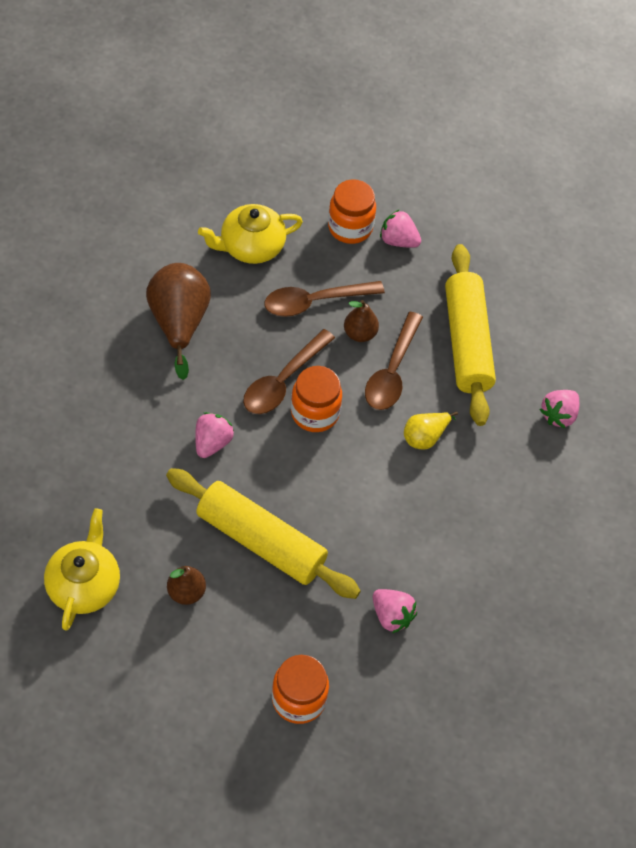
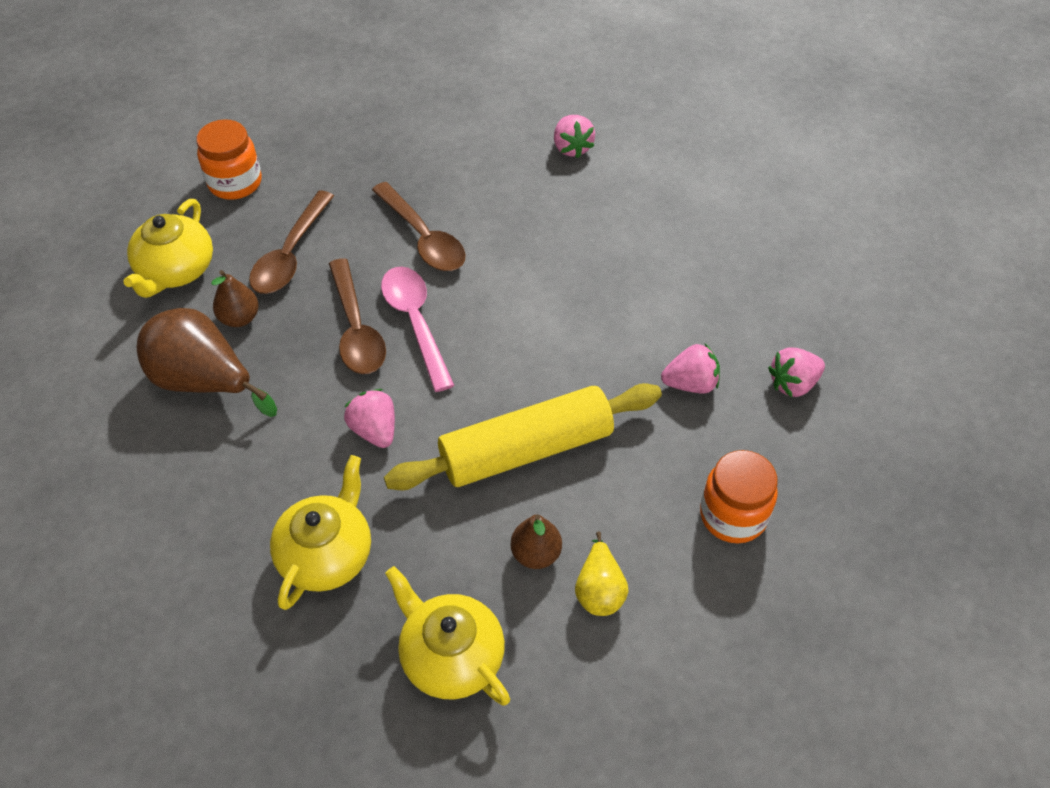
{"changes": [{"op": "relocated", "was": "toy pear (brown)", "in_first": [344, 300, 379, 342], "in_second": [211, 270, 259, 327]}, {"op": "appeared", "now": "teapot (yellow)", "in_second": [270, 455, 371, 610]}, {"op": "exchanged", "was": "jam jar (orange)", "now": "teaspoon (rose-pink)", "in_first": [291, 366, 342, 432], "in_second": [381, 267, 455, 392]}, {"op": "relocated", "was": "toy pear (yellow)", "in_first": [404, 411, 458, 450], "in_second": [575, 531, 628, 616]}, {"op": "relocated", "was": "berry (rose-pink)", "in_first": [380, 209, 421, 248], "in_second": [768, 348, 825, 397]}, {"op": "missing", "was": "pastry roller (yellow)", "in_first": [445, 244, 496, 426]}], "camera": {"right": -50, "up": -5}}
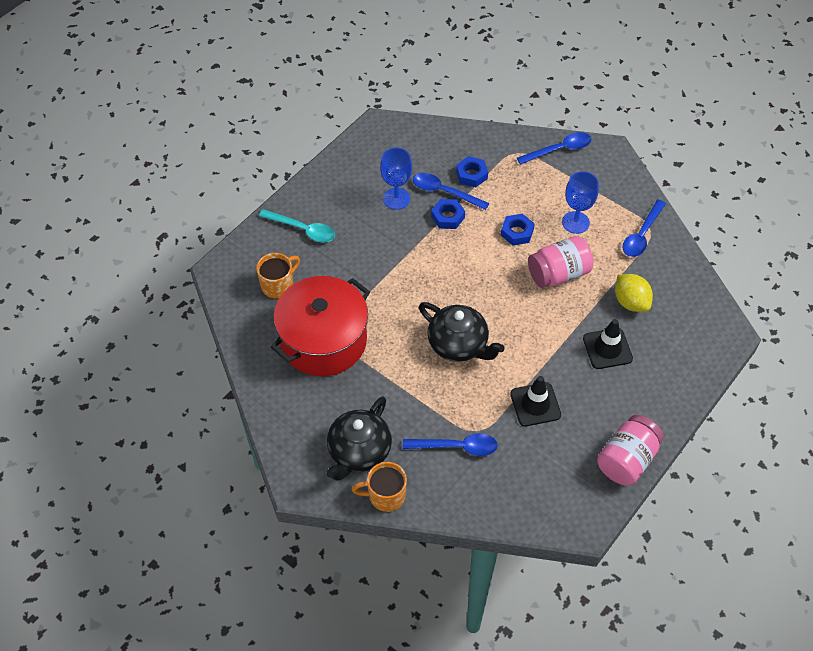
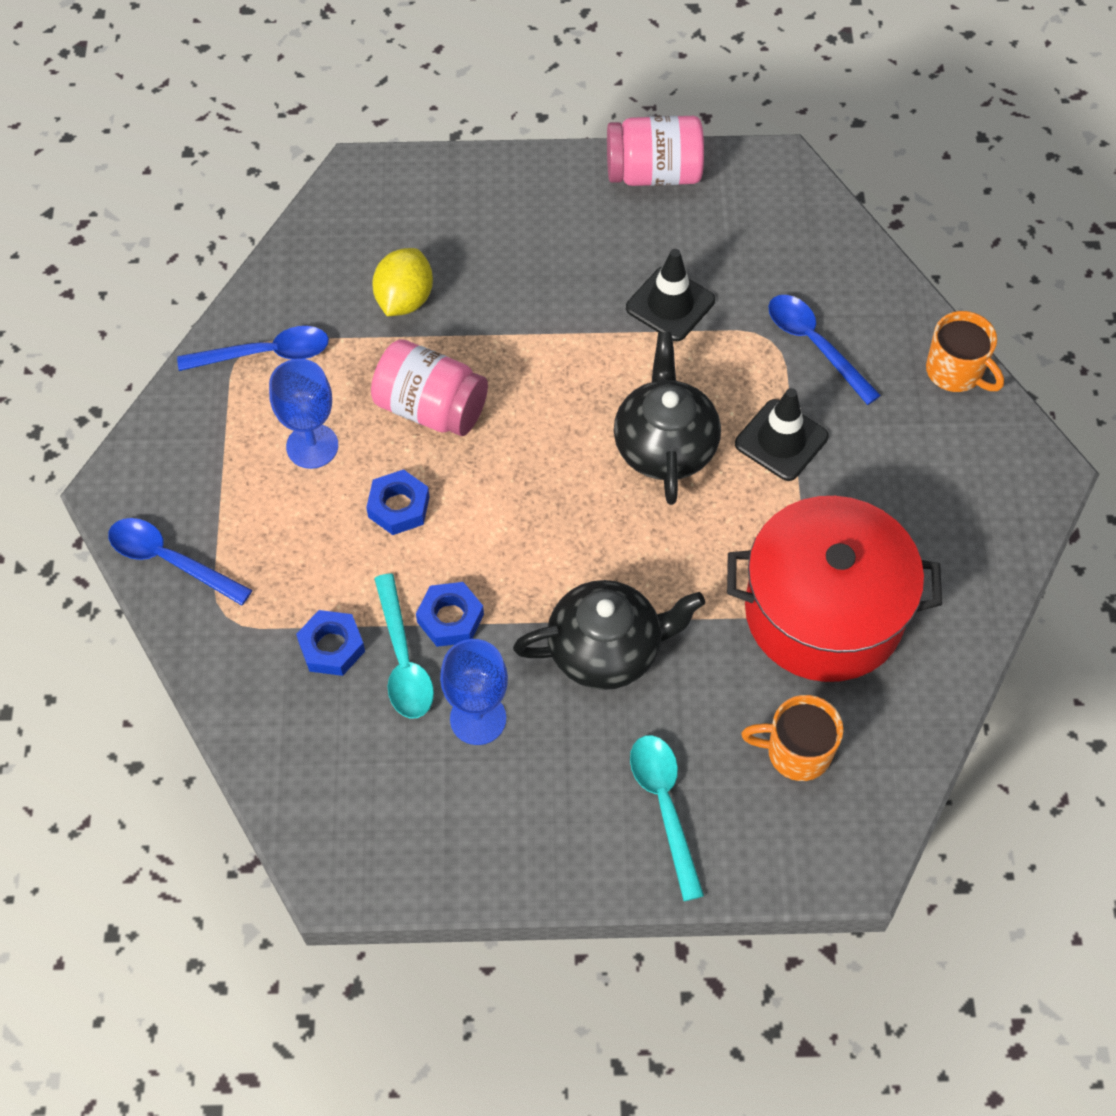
{"changes": [{"op": "colour", "was": "teaspoon (blue)", "now": "teaspoon (aqua)", "in_first": [413, 173, 489, 210], "in_second": [374, 573, 434, 719]}, {"op": "relocated", "was": "teapot (ebony)", "in_first": [326, 396, 392, 481], "in_second": [513, 580, 705, 690]}, {"op": "relocated", "was": "road cone (ebony)", "in_first": [583, 319, 633, 369], "in_second": [735, 388, 829, 481]}], "camera": {"right": -130, "up": 5}}
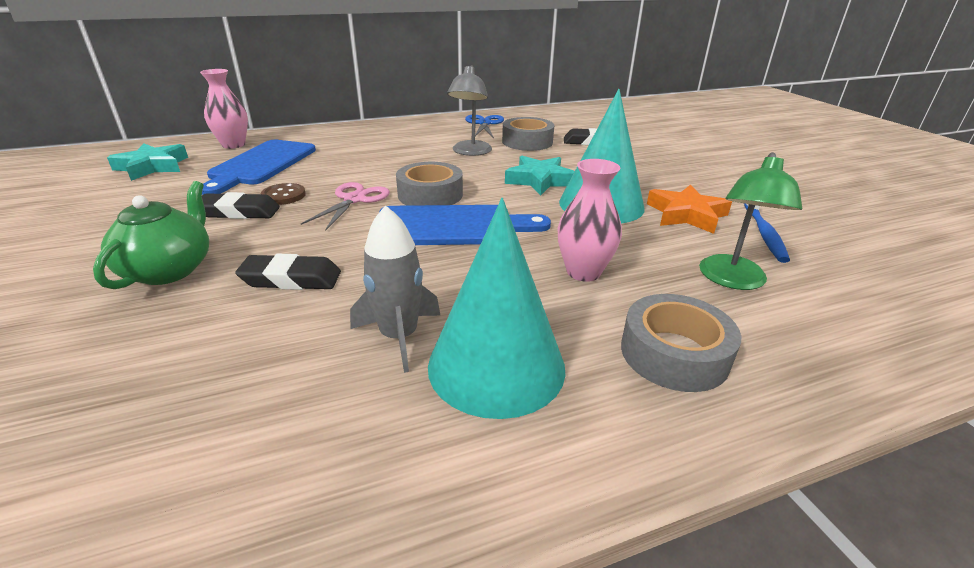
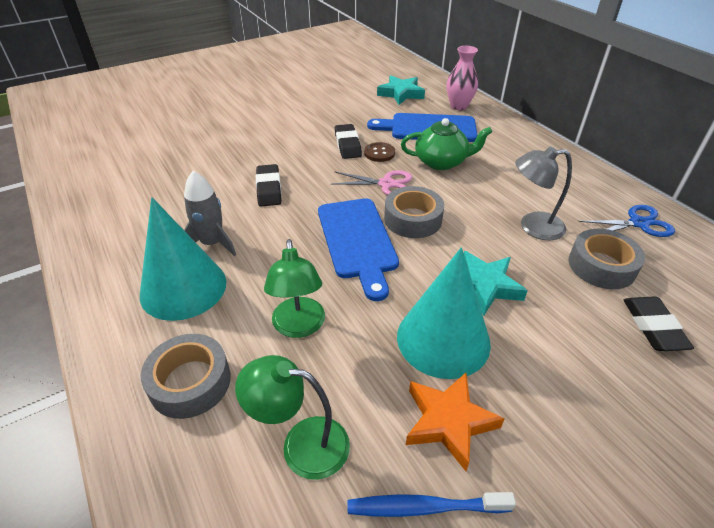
{"changes": [{"op": "exchanged", "was": "flower vase (rose-pink)", "now": "desk lamp (leaf-green)", "in_first": [558, 159, 622, 282], "in_second": [264, 239, 325, 338]}, {"op": "relocated", "was": "teapot (leaf-green)", "in_first": [93, 181, 209, 289], "in_second": [401, 118, 492, 170]}], "camera": {"right": 80, "up": 10}}
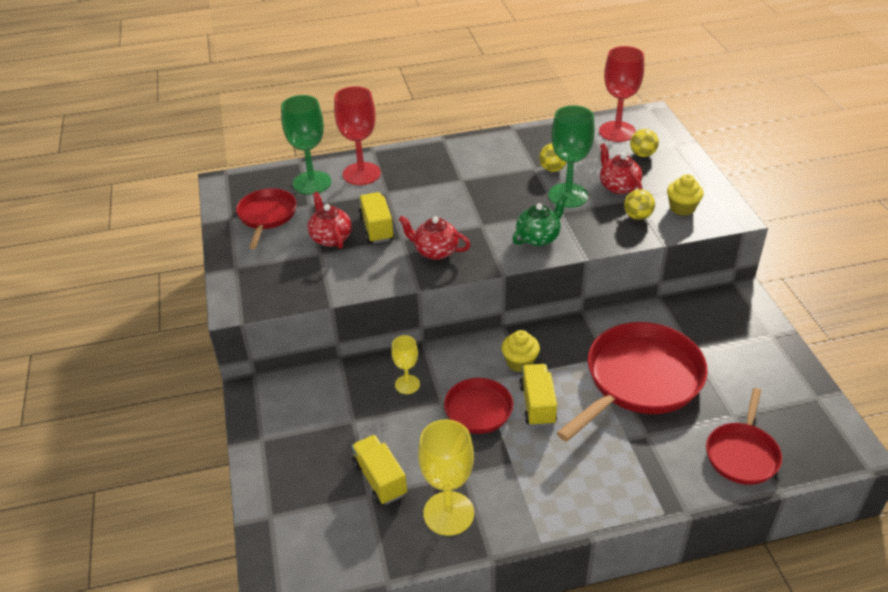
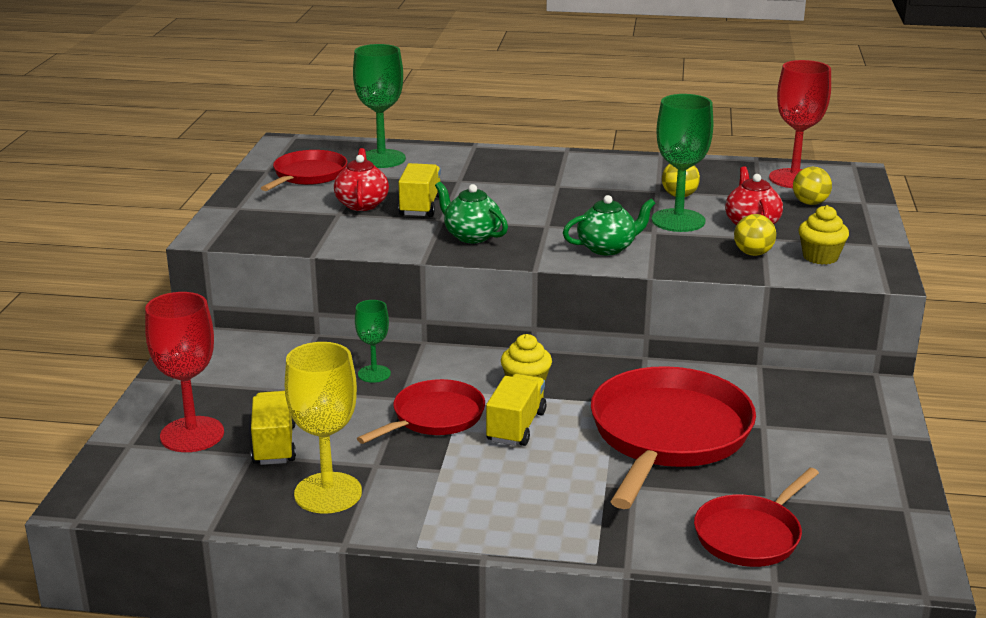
{"changes": [{"op": "relocated", "was": "chalice (scarlet)", "in_first": [334, 86, 381, 185], "in_second": [145, 292, 224, 452]}, {"op": "colour", "was": "chalice (yellow)", "now": "chalice (leaf-green)", "in_first": [391, 335, 420, 394], "in_second": [355, 300, 391, 383]}, {"op": "colour", "was": "teapot (scarlet)", "now": "teapot (leaf-green)", "in_first": [398, 216, 470, 260], "in_second": [435, 182, 508, 243]}, {"op": "spun", "was": "frying pan (scarlet)", "in_first": [557, 322, 708, 442], "in_second": [591, 366, 756, 509], "clockwise": -45}], "camera": {"right": 20, "up": -15}}
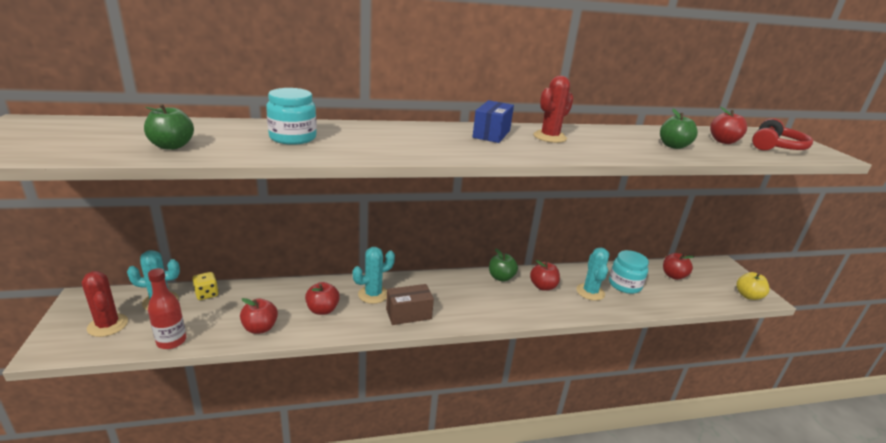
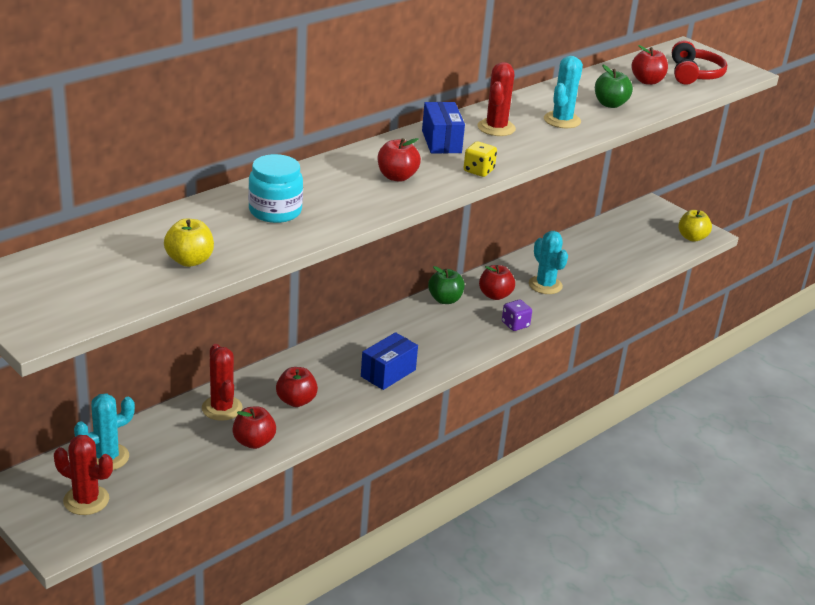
{"changes": [{"op": "colour", "was": "toy apple (leaf-green)", "now": "toy apple (yellow)", "in_first": [144, 104, 194, 150], "in_second": [164, 219, 214, 267]}, {"op": "appeared", "now": "cactus (scarlet)", "in_second": [202, 344, 242, 421]}, {"op": "colour", "was": "box (brown)", "now": "box (blue)", "in_first": [386, 284, 434, 325], "in_second": [361, 332, 418, 390]}, {"op": "relocated", "was": "toy apple (scarlet)", "in_first": [663, 253, 695, 280], "in_second": [378, 138, 421, 182]}, {"op": "relocated", "was": "dice (yellow)", "in_first": [192, 272, 219, 300], "in_second": [463, 141, 497, 177]}, {"op": "appeared", "now": "dice (royal purple)", "in_second": [502, 300, 532, 331]}, {"op": "relocated", "was": "cactus (aqua)", "in_first": [353, 247, 395, 304], "in_second": [544, 56, 583, 128]}, {"op": "missing", "was": "drink bottle (scarlet)", "in_first": [148, 268, 186, 349]}, {"op": "missing", "was": "jam jar (aqua)", "in_first": [609, 250, 649, 294]}], "camera": {"right": -30, "up": 5}}
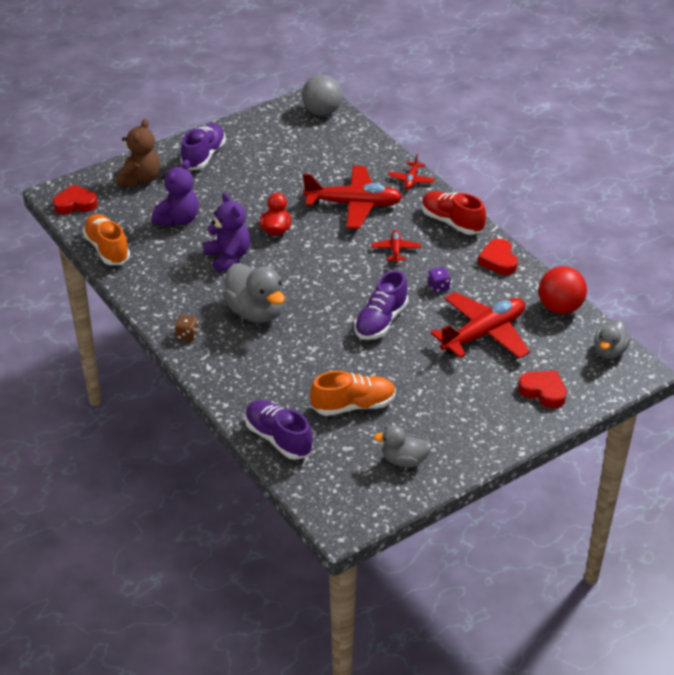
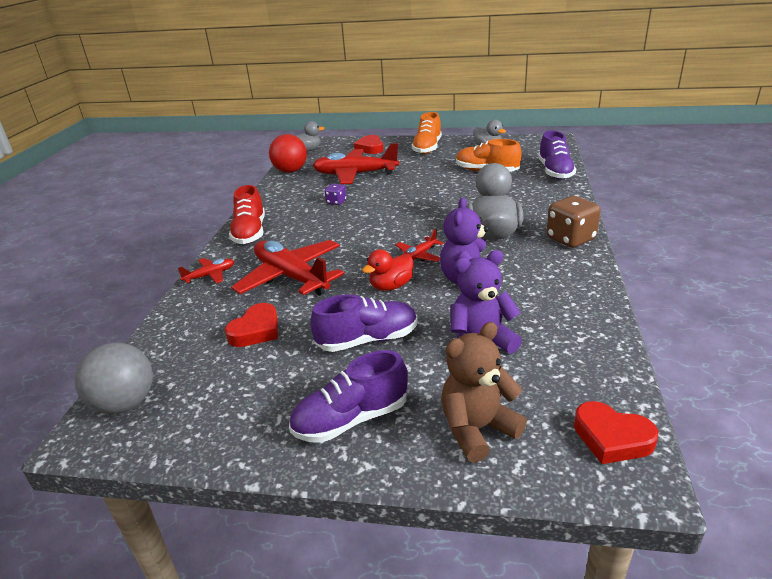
{"changes": [{"op": "relocated", "was": "heart (scarlet)", "in_first": [478, 239, 518, 275], "in_second": [225, 303, 278, 347]}, {"op": "relocated", "was": "shoe (royal purple)", "in_first": [354, 270, 408, 340], "in_second": [311, 294, 418, 352]}, {"op": "relocated", "was": "toy plane (scarlet)", "in_first": [371, 230, 421, 263], "in_second": [395, 229, 444, 262]}, {"op": "relocated", "was": "shoe (orange)", "in_first": [82, 214, 130, 265], "in_second": [412, 112, 442, 154]}, {"op": "size", "was": "dice (brown)", "in_first": [175, 315, 199, 341], "in_second": [547, 196, 601, 248], "ratio": 1.91}], "camera": {"right": -135, "up": -10}}
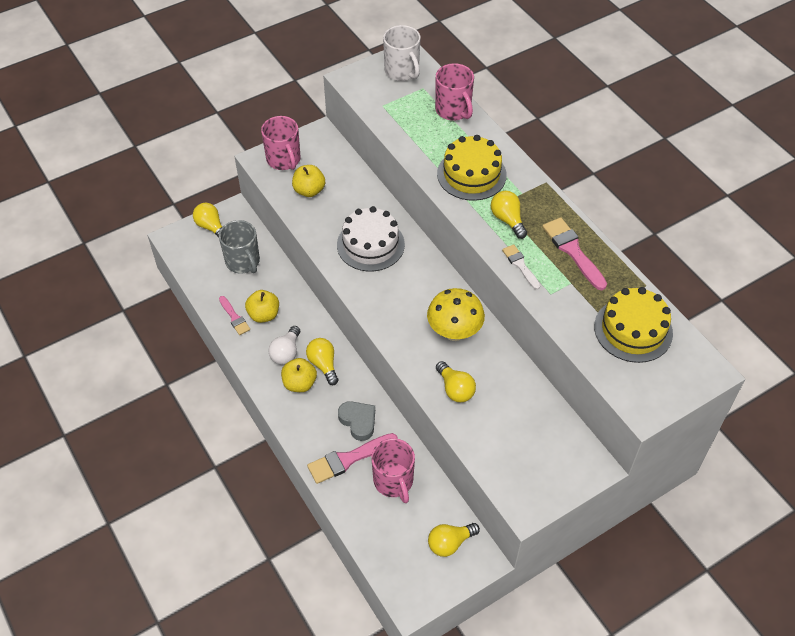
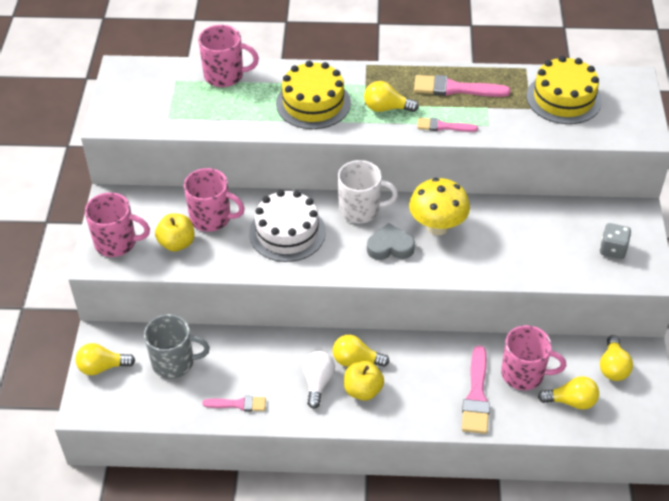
{"changes": [{"op": "appeared", "now": "tea mug (rose-pink)", "in_second": [184, 168, 245, 232]}, {"op": "spun", "was": "light bulb (pure white)", "in_first": [268, 326, 300, 365], "in_second": [303, 351, 335, 409], "clockwise": -135}, {"op": "relocated", "was": "tea mug (pure white)", "in_first": [383, 25, 421, 81], "in_second": [338, 160, 398, 223]}, {"op": "relocated", "was": "heart (grey)", "in_first": [338, 401, 375, 441], "in_second": [367, 223, 415, 260]}, {"op": "colour", "was": "paintbrush (pure white)", "now": "paintbrush (rose-pink)", "in_first": [502, 244, 540, 290], "in_second": [417, 118, 478, 132]}, {"op": "relocated", "was": "light bulb (yellow)", "in_first": [436, 361, 476, 402], "in_second": [538, 376, 599, 410]}, {"op": "appeared", "now": "dice (grey)", "in_second": [600, 223, 631, 259]}, {"op": "missing", "was": "toy apple (yellow)", "in_first": [245, 290, 279, 323]}], "camera": {"right": -55, "up": -5}}
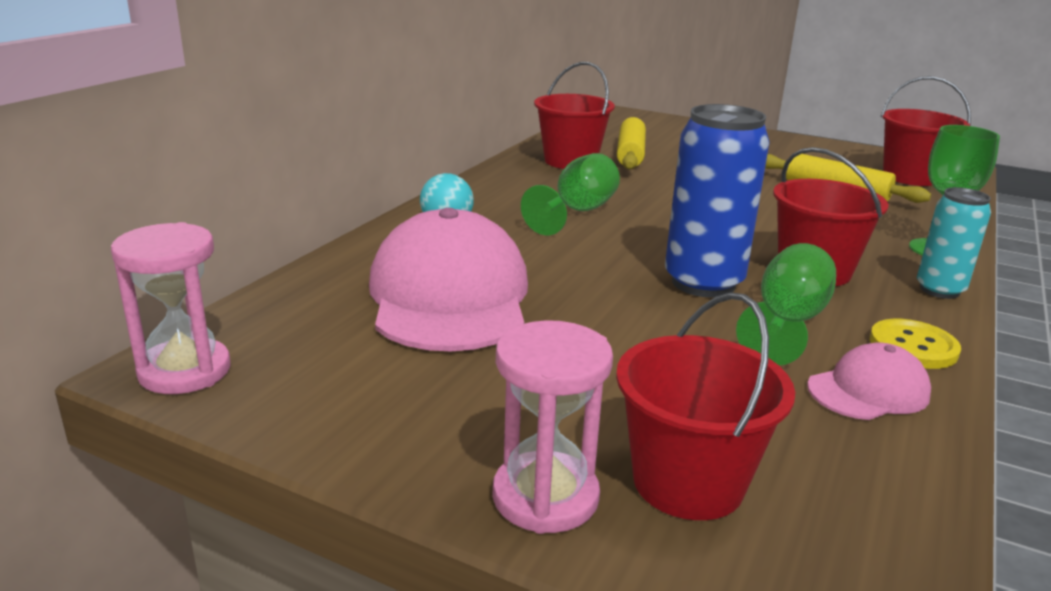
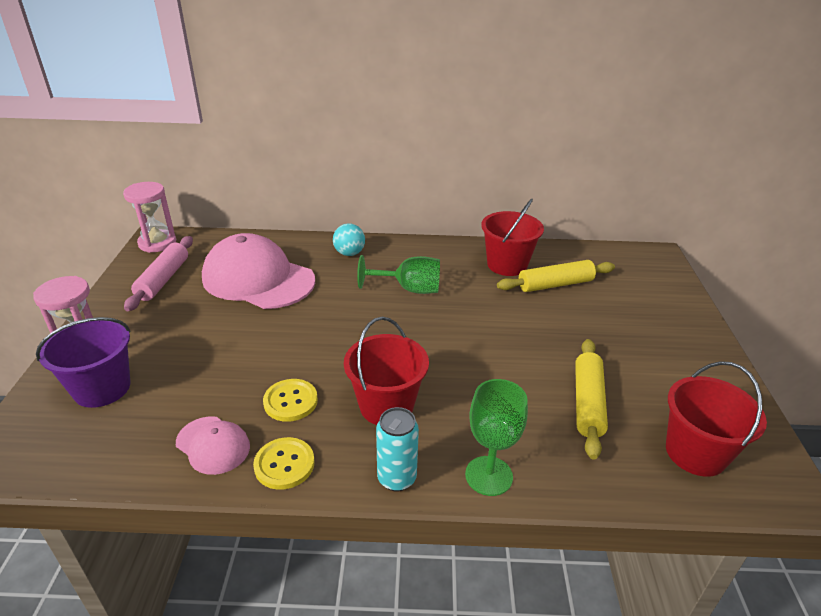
{"changes": [{"op": "colour", "was": "pail (scarlet)", "now": "pail (royal purple)", "in_first": [616, 292, 795, 520], "in_second": [36, 317, 130, 408]}, {"op": "appeared", "now": "pastry roller (rose-pink)", "in_second": [124, 236, 193, 311]}, {"op": "spun", "was": "cap (rose-pink)", "in_first": [369, 208, 528, 351], "in_second": [202, 233, 315, 309], "clockwise": -120}, {"op": "exchanged", "was": "chalice (leaf-green)", "now": "sewing button (yellow)", "in_first": [736, 243, 836, 365], "in_second": [263, 379, 318, 422]}, {"op": "missing", "was": "soda can (blue)", "in_first": [665, 104, 770, 298]}], "camera": {"right": 65, "up": 10}}
